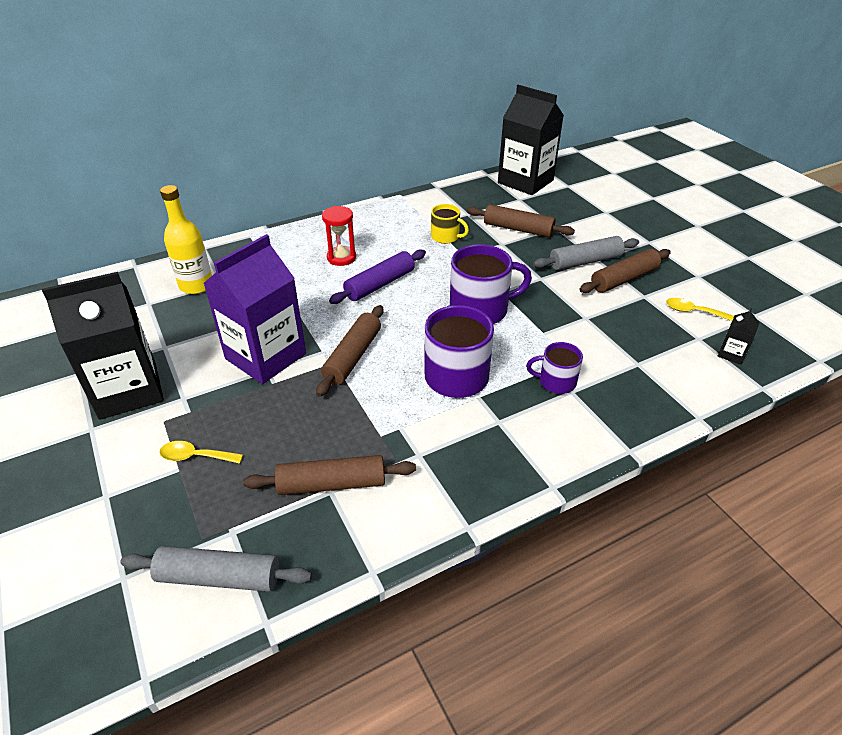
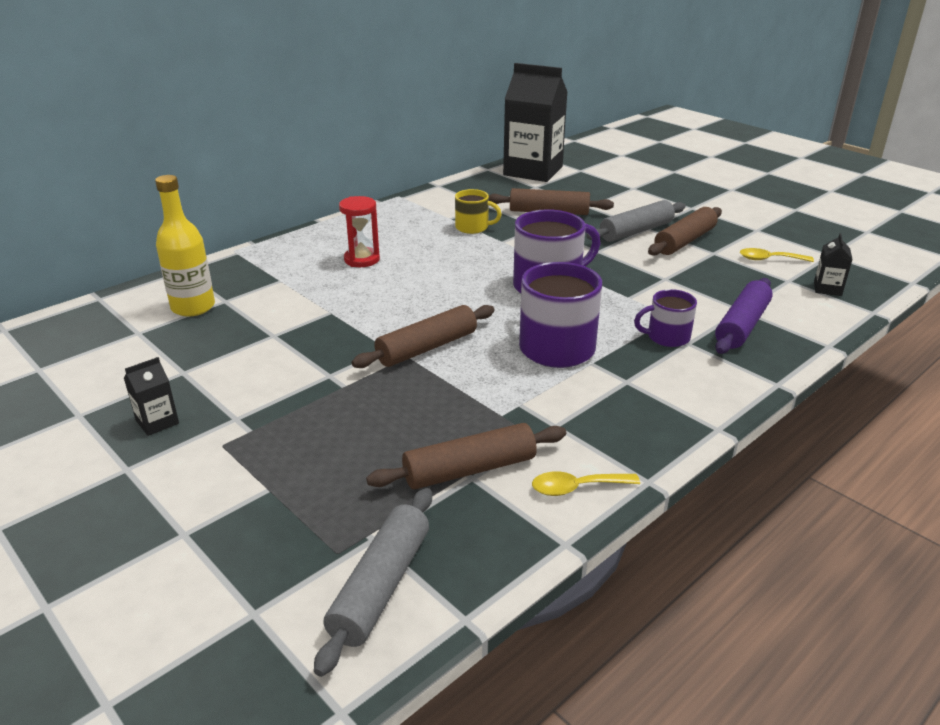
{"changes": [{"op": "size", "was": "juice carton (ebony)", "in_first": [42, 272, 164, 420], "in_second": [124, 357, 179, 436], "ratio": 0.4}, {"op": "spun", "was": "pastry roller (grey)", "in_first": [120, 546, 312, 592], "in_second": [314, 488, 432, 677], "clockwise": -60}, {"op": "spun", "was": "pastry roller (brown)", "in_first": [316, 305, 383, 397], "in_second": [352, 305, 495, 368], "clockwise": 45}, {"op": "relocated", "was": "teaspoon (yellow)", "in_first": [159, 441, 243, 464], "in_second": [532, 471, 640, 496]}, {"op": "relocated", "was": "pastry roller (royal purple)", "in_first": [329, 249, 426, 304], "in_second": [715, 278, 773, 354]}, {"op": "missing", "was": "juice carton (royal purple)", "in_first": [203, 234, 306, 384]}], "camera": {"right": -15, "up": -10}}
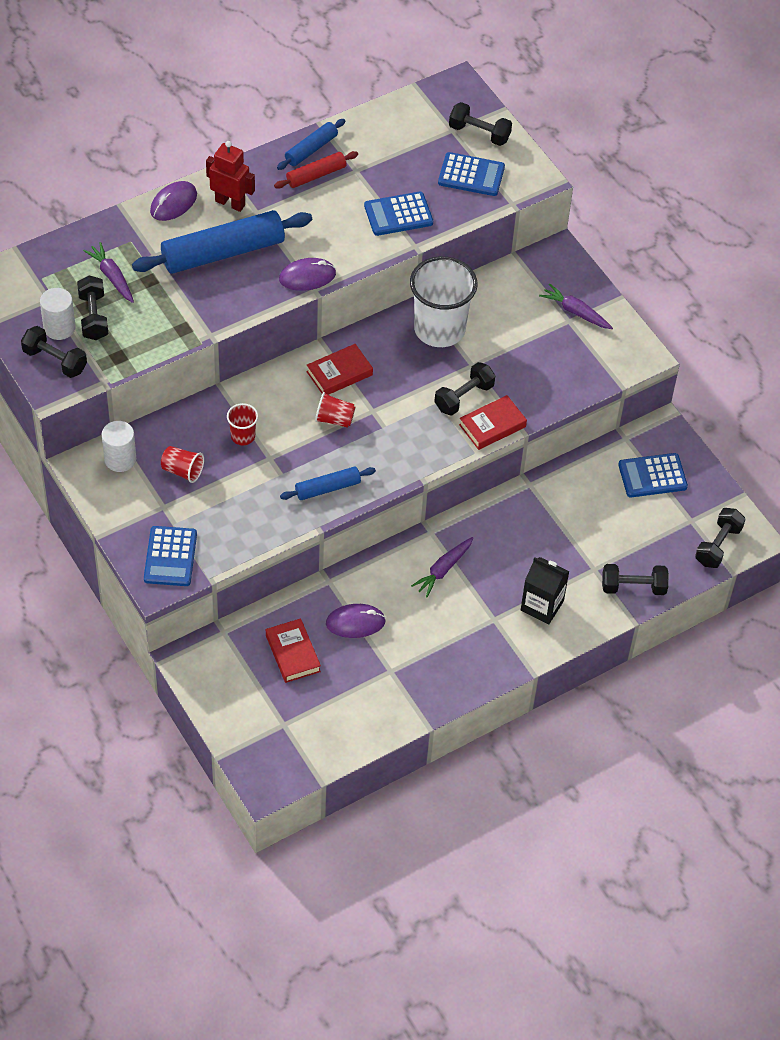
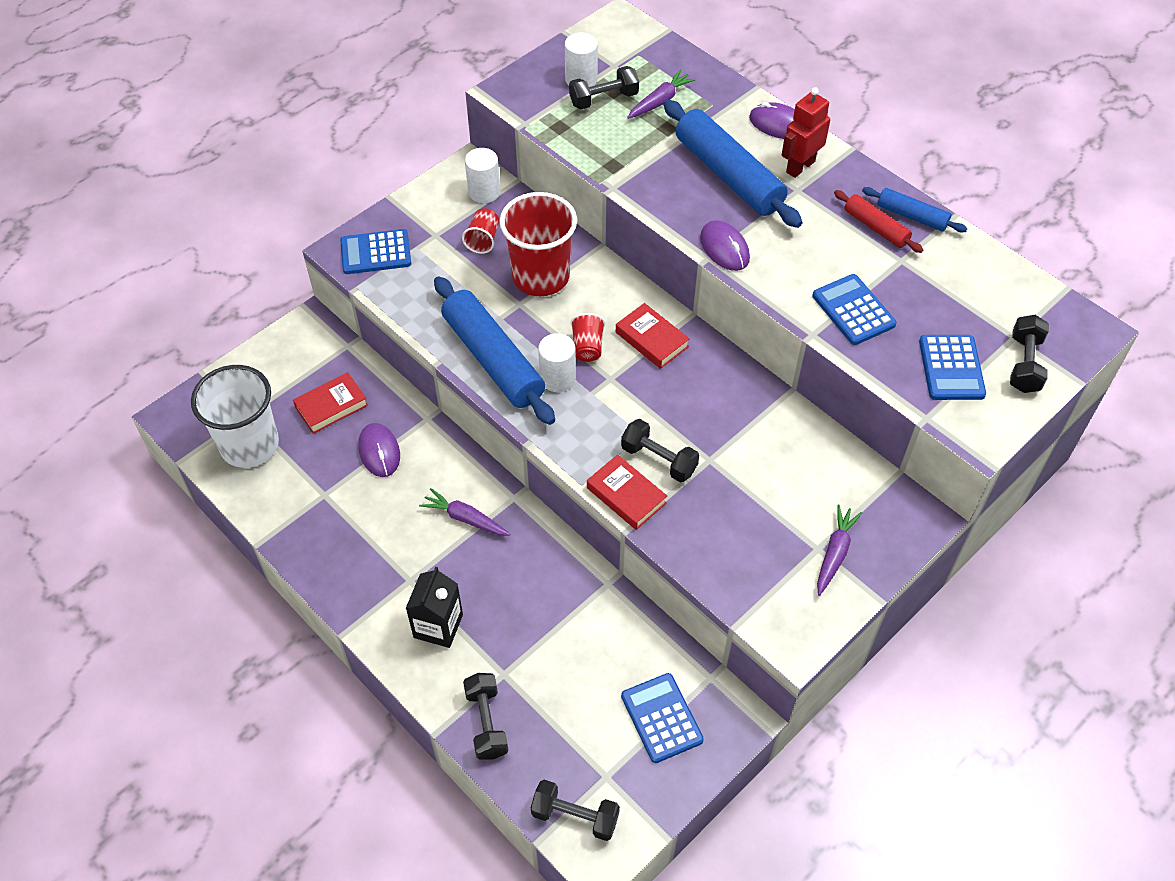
{"changes": [{"op": "relocated", "was": "beaker (pure white)", "in_first": [410, 256, 478, 347], "in_second": [191, 365, 279, 468]}, {"op": "size", "was": "pastry roller (blue)", "in_first": [280, 467, 376, 500], "in_second": [434, 276, 555, 425], "ratio": 1.94}, {"op": "size", "was": "beaker (scarlet)", "in_first": [227, 403, 258, 445], "in_second": [500, 192, 577, 296], "ratio": 2.2}, {"op": "appeared", "now": "cylinder shape (pure white)", "in_second": [538, 333, 576, 392]}, {"op": "spun", "was": "robot figure (scarlet)", "in_first": [206, 141, 255, 212], "in_second": [782, 87, 830, 178], "clockwise": -150}, {"op": "missing", "was": "free weight (ebony)", "in_first": [21, 326, 87, 378]}], "camera": {"right": 80, "up": 0}}
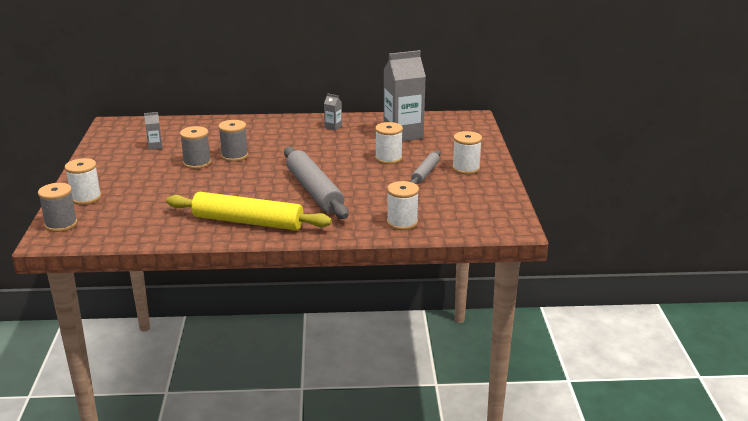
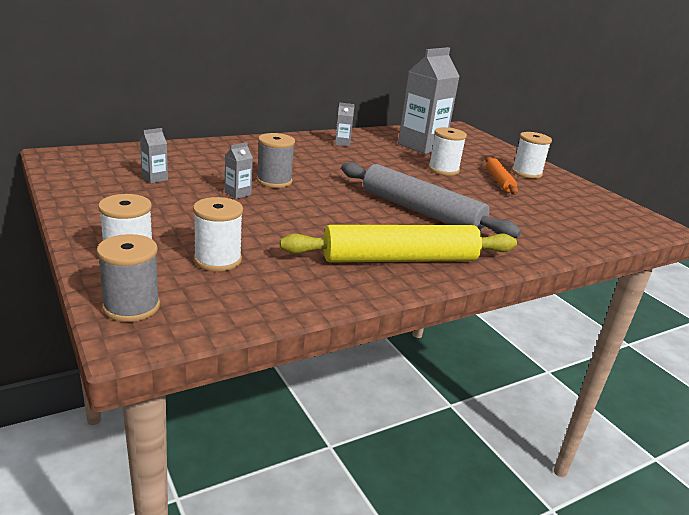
{"changes": [{"op": "relocated", "was": "spool (pure white)", "in_first": [387, 181, 419, 230], "in_second": [193, 197, 243, 271]}, {"op": "exchanged", "was": "spool (grey)", "now": "juice carton (grey)", "in_first": [180, 126, 211, 169], "in_second": [225, 142, 253, 199]}, {"op": "colour", "was": "pastry roller (grey)", "now": "pastry roller (orange)", "in_first": [410, 150, 441, 184], "in_second": [486, 157, 518, 195]}], "camera": {"right": -30, "up": 0}}
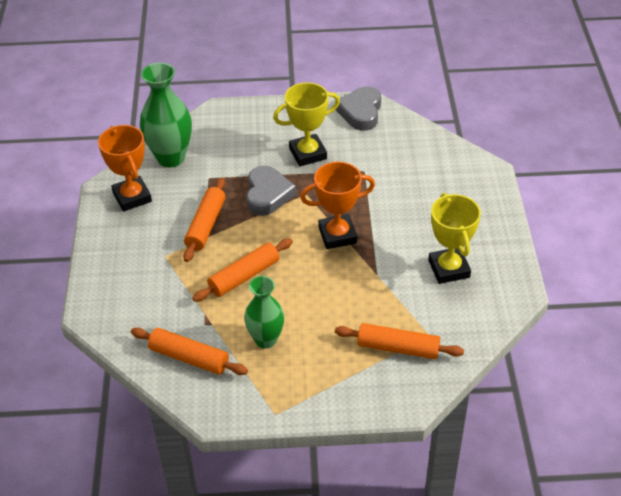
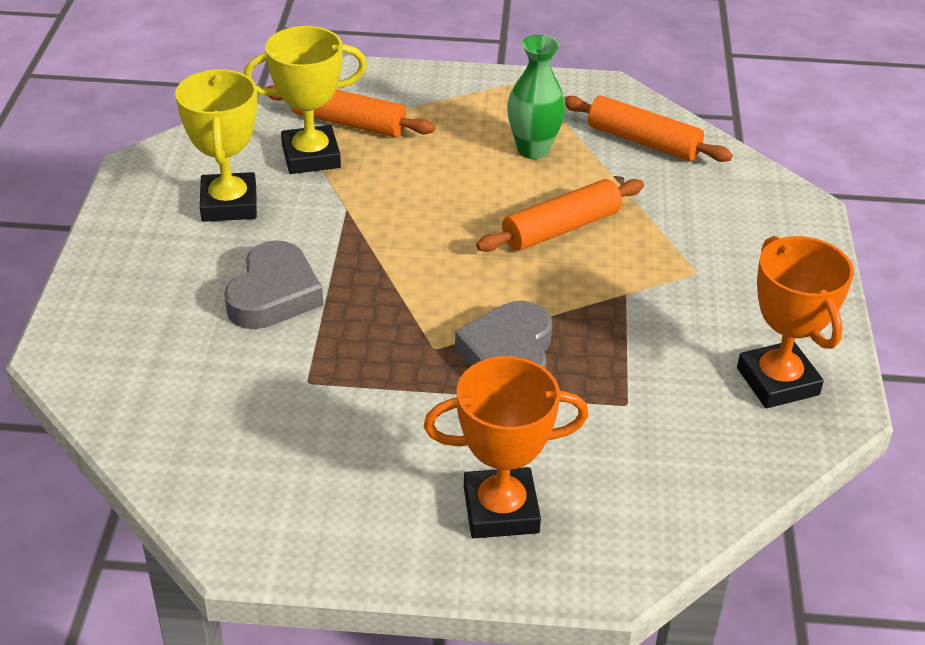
{"changes": [{"op": "relocated", "was": "heart (grey)", "in_first": [335, 86, 381, 131], "in_second": [224, 240, 323, 329]}, {"op": "relocated", "was": "trophy (yellow)", "in_first": [273, 82, 340, 166], "in_second": [244, 26, 367, 174]}, {"op": "relocated", "was": "trophy (orange)", "in_first": [300, 162, 375, 249], "in_second": [424, 356, 589, 538]}, {"op": "missing", "was": "flower vase (leaf-green)", "in_first": [140, 63, 192, 167]}, {"op": "missing", "was": "pastry roller (orange)", "in_first": [183, 178, 225, 262]}], "camera": {"right": -175, "up": -5}}
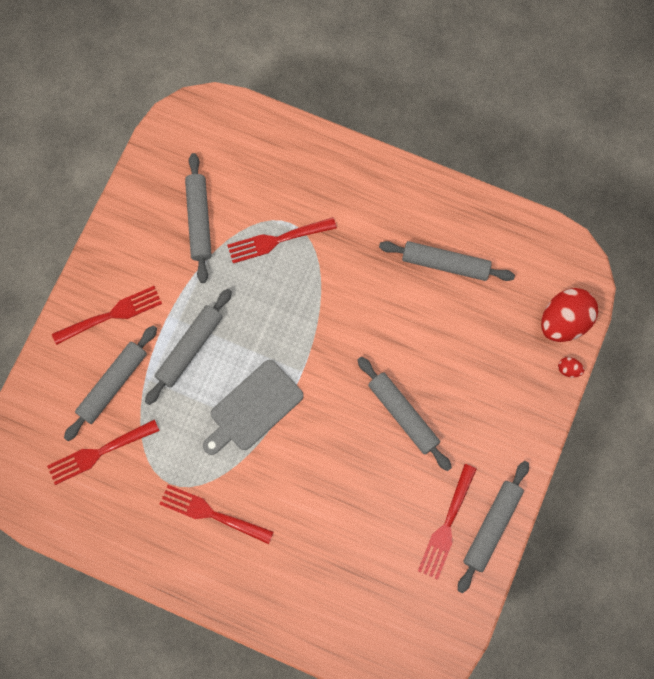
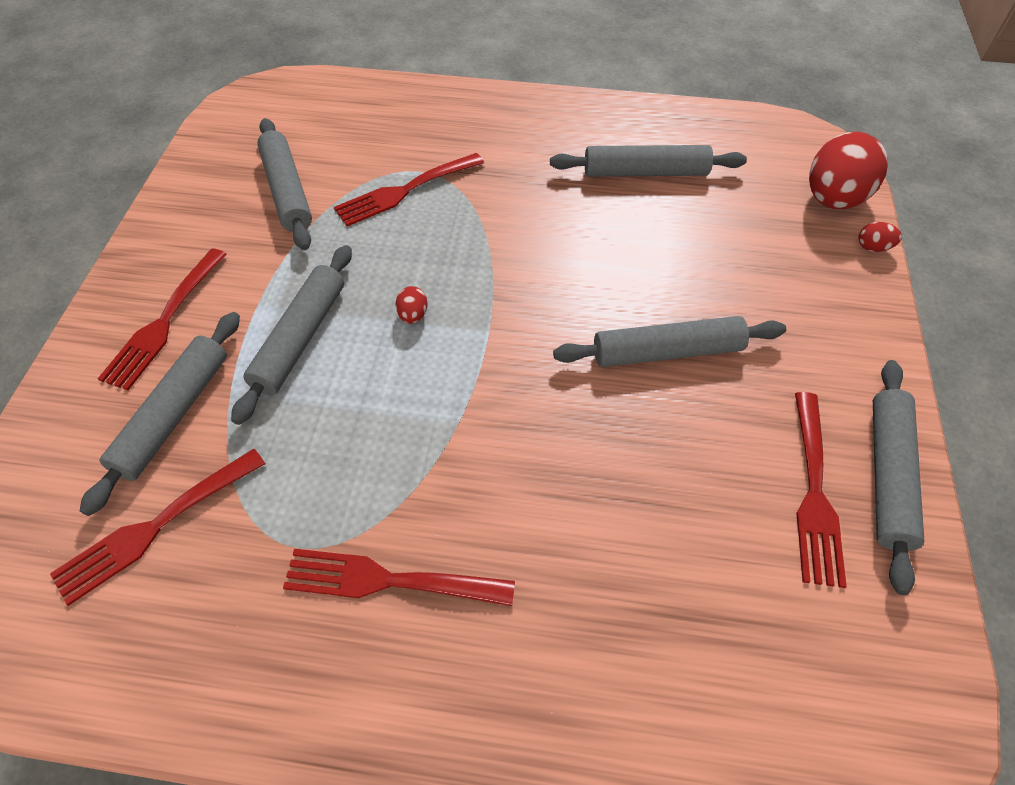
{"changes": [{"op": "spun", "was": "dinner fork (scarlet)", "in_first": [52, 286, 162, 345], "in_second": [97, 248, 227, 390], "clockwise": 150}, {"op": "appeared", "now": "egg shape (scarlet)", "in_second": [396, 286, 428, 324]}, {"op": "spun", "was": "pastry roller (grey)", "in_first": [358, 357, 452, 471], "in_second": [553, 316, 786, 367], "clockwise": -45}, {"op": "missing", "was": "cutting board (grey)", "in_first": [203, 360, 303, 455]}], "camera": {"right": -15, "up": -20}}
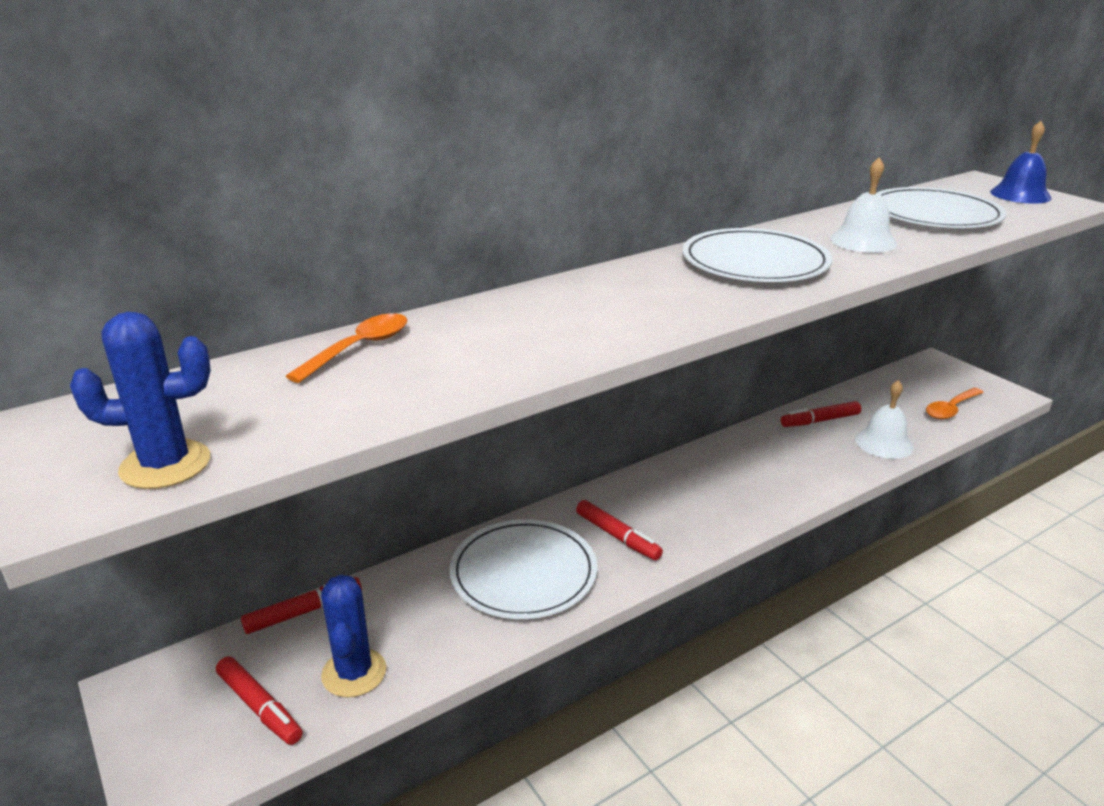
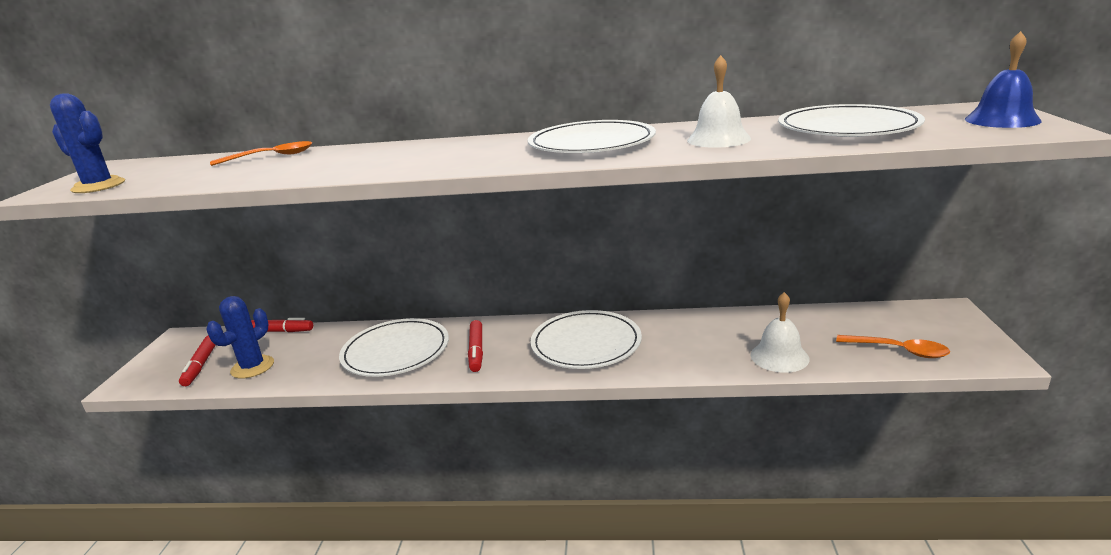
{"changes": [{"op": "appeared", "now": "flat dish (pure white)", "in_second": [531, 310, 642, 369]}, {"op": "spun", "was": "teaspoon (orange)", "in_first": [926, 388, 984, 420], "in_second": [836, 335, 950, 358], "clockwise": -150}, {"op": "missing", "was": "marker (scarlet)", "in_first": [781, 401, 861, 427]}], "camera": {"right": 40, "up": -5}}
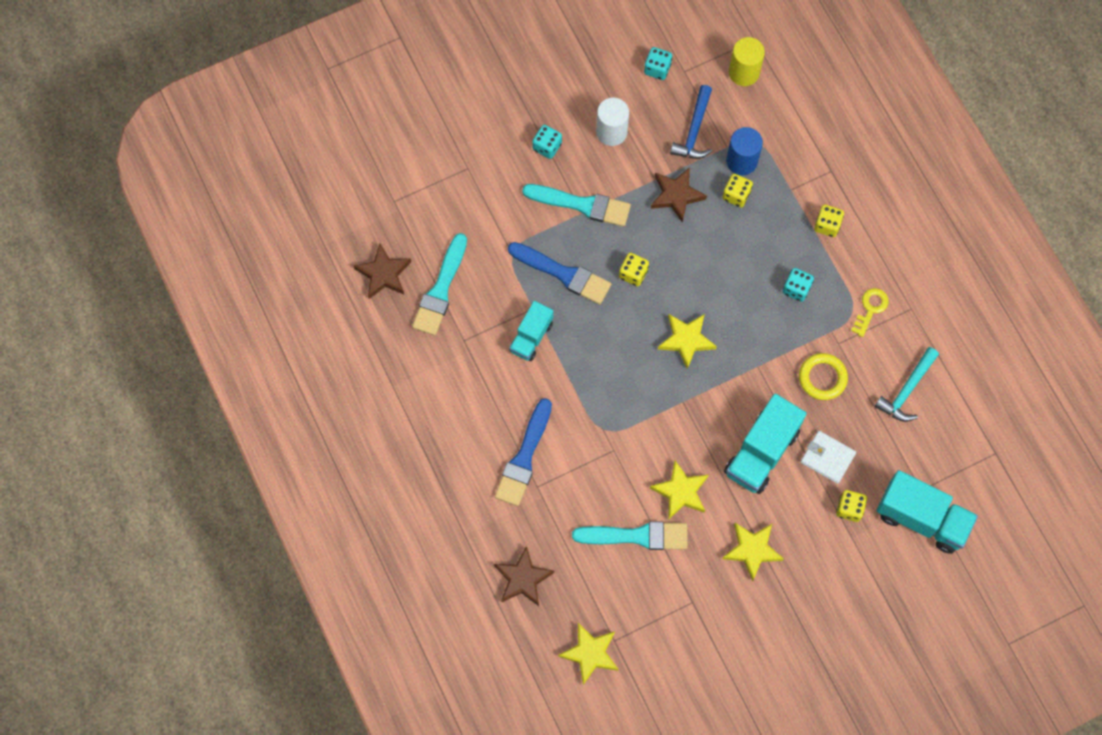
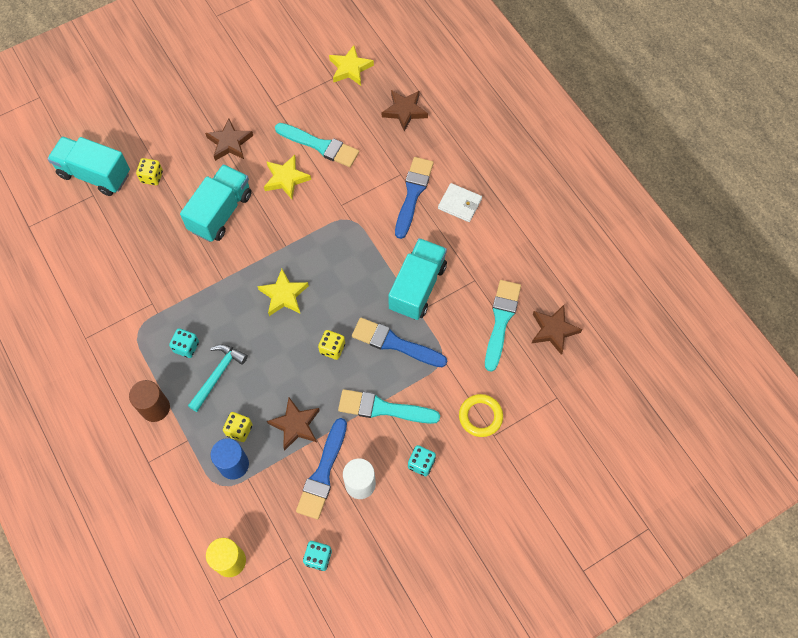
{"changes": [{"op": "exchanged", "was": "dice (yellow)", "now": "cylinder shape (brown)", "in_first": [814, 205, 844, 237], "in_second": [129, 380, 170, 422]}, {"op": "relocated", "was": "carpenter's hammer (aqua)", "in_first": [874, 347, 939, 422], "in_second": [188, 344, 248, 412]}, {"op": "colour", "was": "star (yellow)", "now": "star (brown)", "in_first": [723, 523, 784, 582], "in_second": [205, 119, 253, 161]}, {"op": "spun", "was": "paintbrush (aqua)", "in_first": [572, 521, 688, 550], "in_second": [275, 123, 359, 167], "clockwise": -150}, {"op": "appeared", "now": "paintbrush (blue)", "in_second": [296, 418, 347, 519]}, {"op": "size", "was": "toy truck (aqua)", "in_first": [509, 301, 553, 361], "in_second": [388, 238, 447, 320], "ratio": 1.65}, {"op": "relocated", "was": "card wallet (pure white)", "in_first": [801, 431, 856, 484], "in_second": [438, 183, 482, 222]}, {"op": "relocated", "was": "ring (yellow)", "in_first": [799, 353, 848, 400], "in_second": [459, 394, 503, 437]}, {"op": "missing", "was": "carpenter's hammer (blue)", "in_first": [670, 85, 712, 159]}, {"op": "missing", "was": "key (yellow)", "in_first": [851, 288, 889, 337]}], "camera": {"right": 175, "up": -5}}
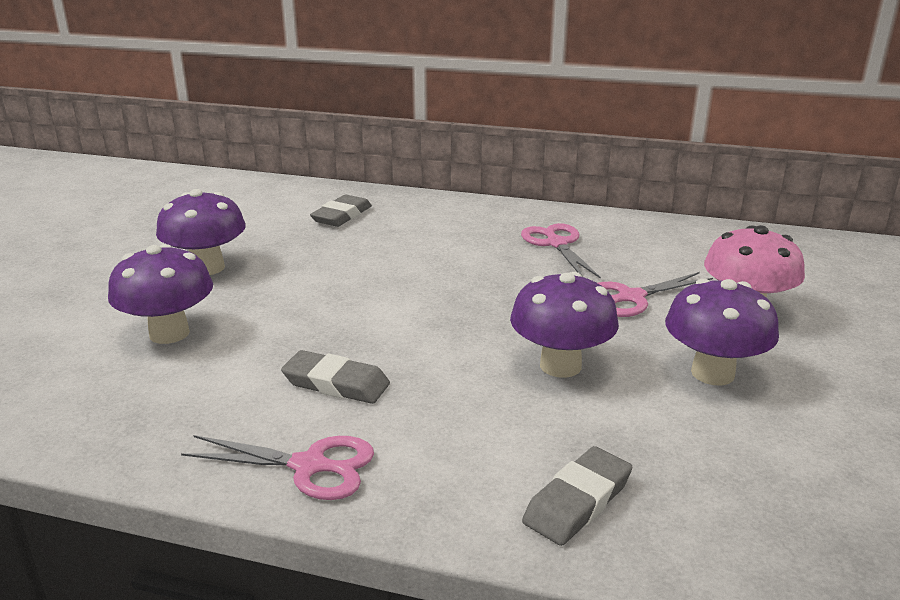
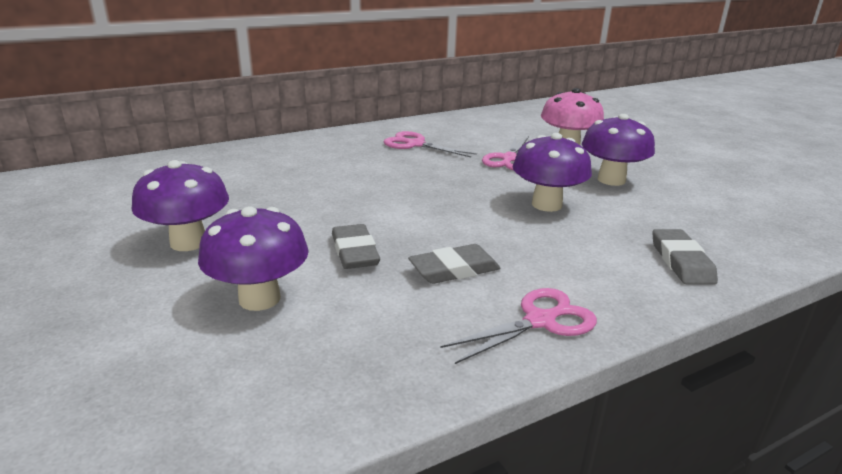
{"changes": [{"op": "relocated", "was": "pencil eraser (grey)", "in_first": [310, 195, 372, 227], "in_second": [332, 224, 380, 269]}], "camera": {"right": -45, "up": 0}}
